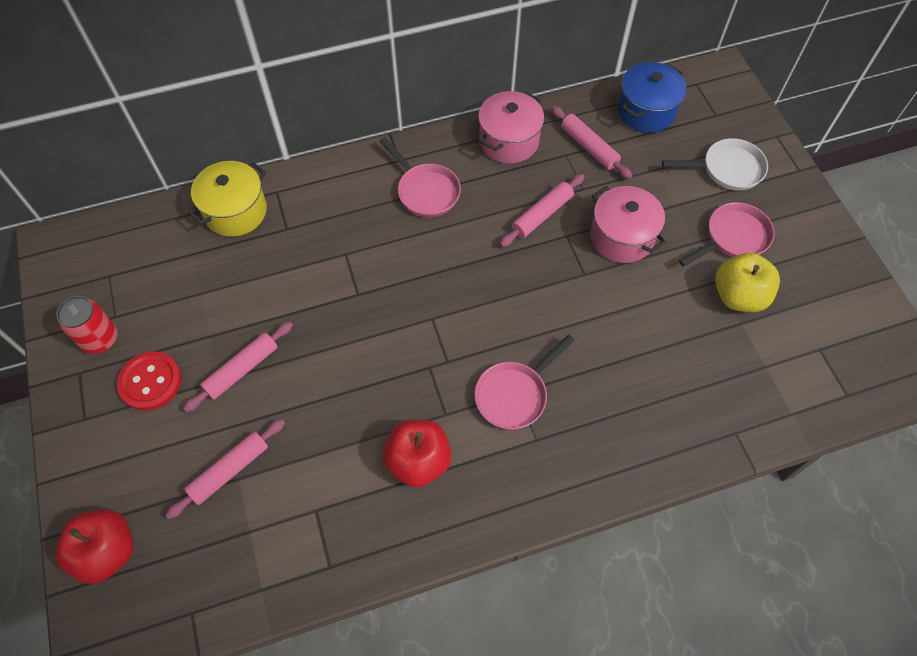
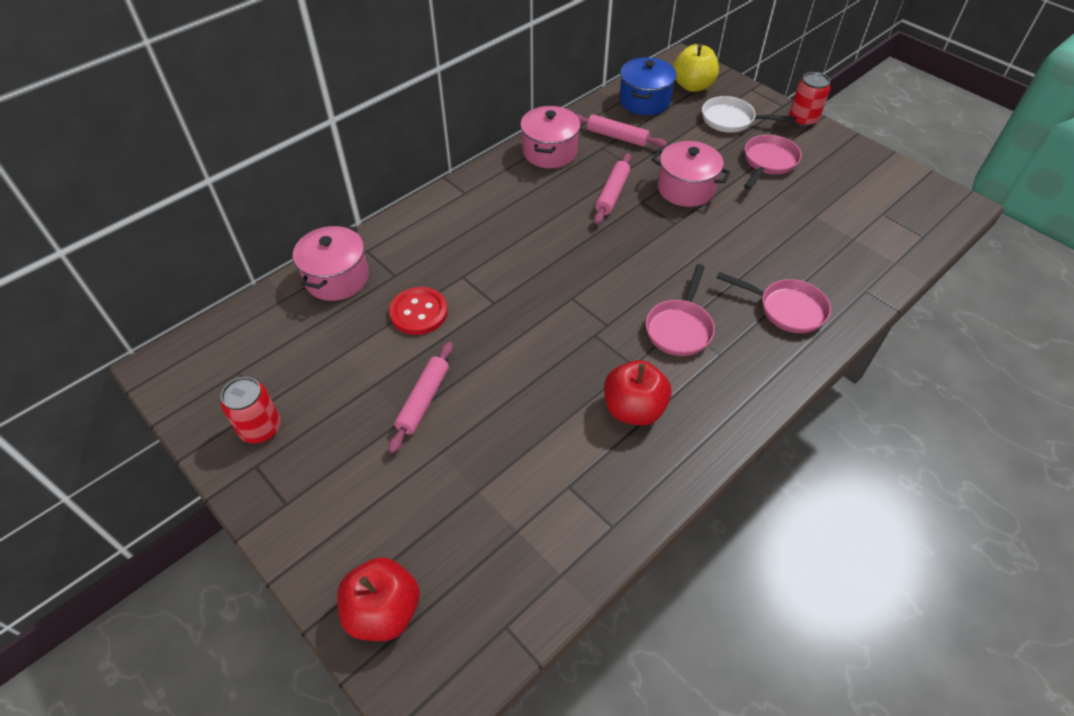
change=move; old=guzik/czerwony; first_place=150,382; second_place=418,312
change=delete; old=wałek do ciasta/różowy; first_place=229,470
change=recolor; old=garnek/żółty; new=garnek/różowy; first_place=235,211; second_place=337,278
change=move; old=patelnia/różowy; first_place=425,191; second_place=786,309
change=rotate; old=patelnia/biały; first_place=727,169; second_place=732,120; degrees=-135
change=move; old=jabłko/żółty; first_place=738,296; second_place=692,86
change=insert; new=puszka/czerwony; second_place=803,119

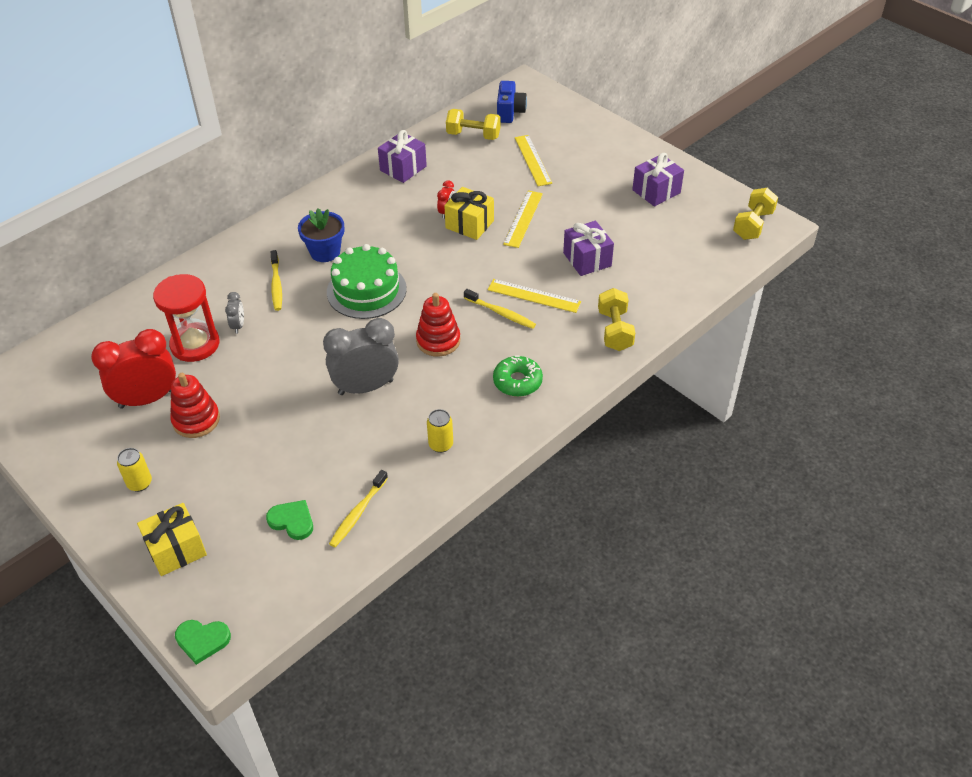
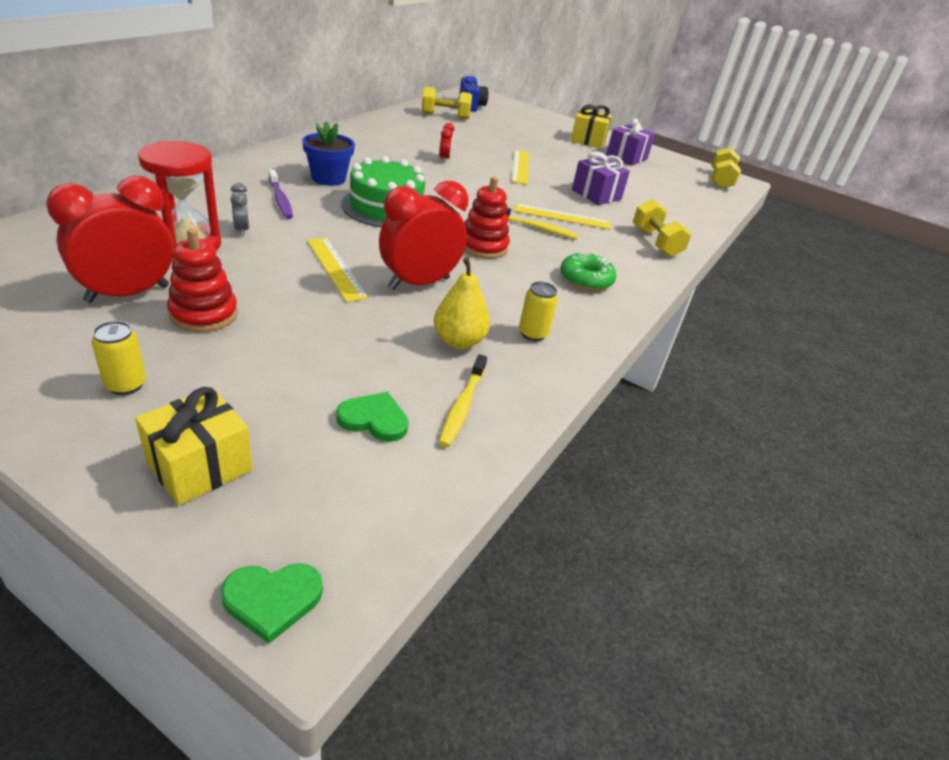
change=recolor; old=szczoteczka do zębów/żółty; new=szczoteczka do zębów/fioletowy; first_place=276,285; second_place=280,200
change=recolor; old=budzik/szary; new=budzik/czerwony; first_place=366,387; second_place=419,283
change=delete; old=prezent/fioletowy; first_place=403,168
change=move; old=prezent/żółty; first_place=469,224; second_place=588,141
change=move; old=linijka/żółty; first_place=532,160; second_place=335,268
change=insert; new=gruszka/żółty; second_place=458,341

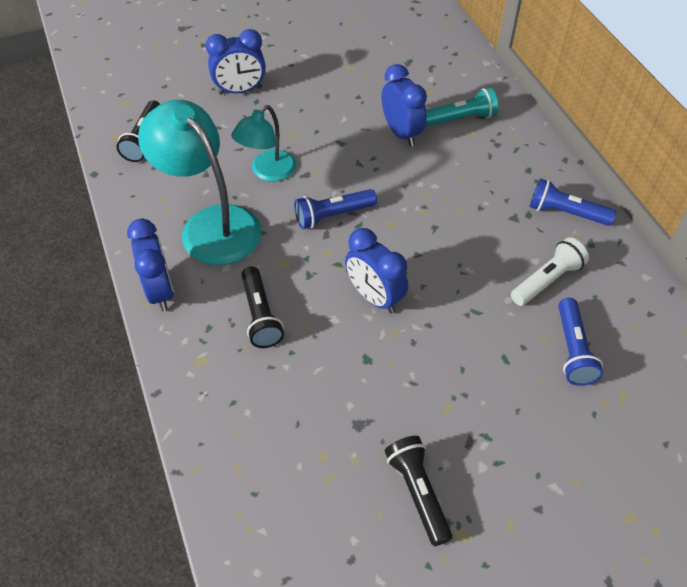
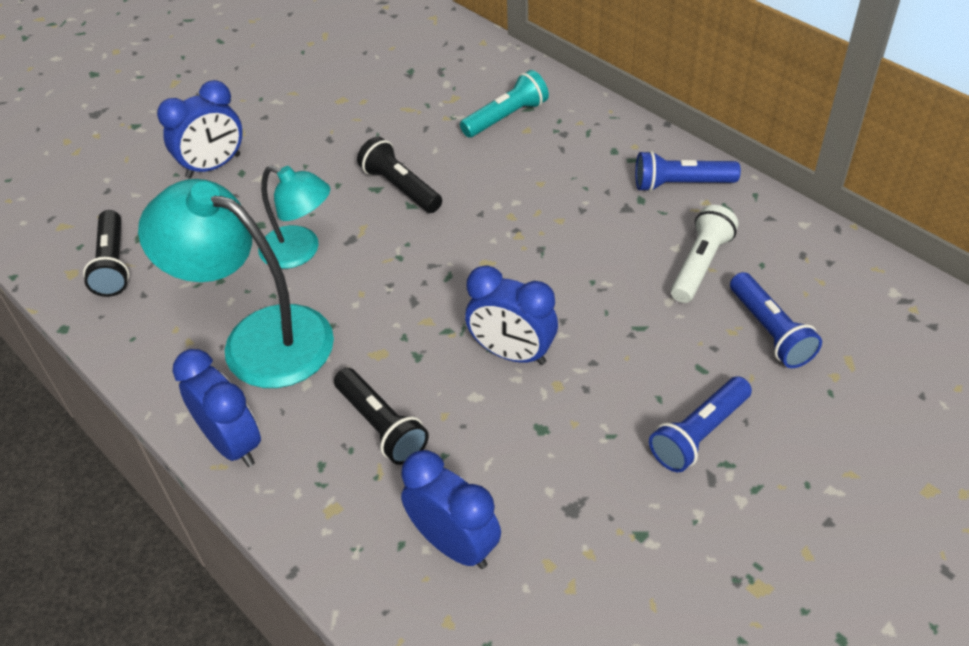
change=rotate; old=lampka/turkusowy; first_place=267,172; second_place=300,251; degrees=-75
change=move; old=latarka/niebieski; first_place=333,215; second_place=699,434
change=move; old=budzik/niebieski; first_place=401,133; second_place=454,544
change=move; old=latarka/czarny; first_place=418,492; second_place=400,187

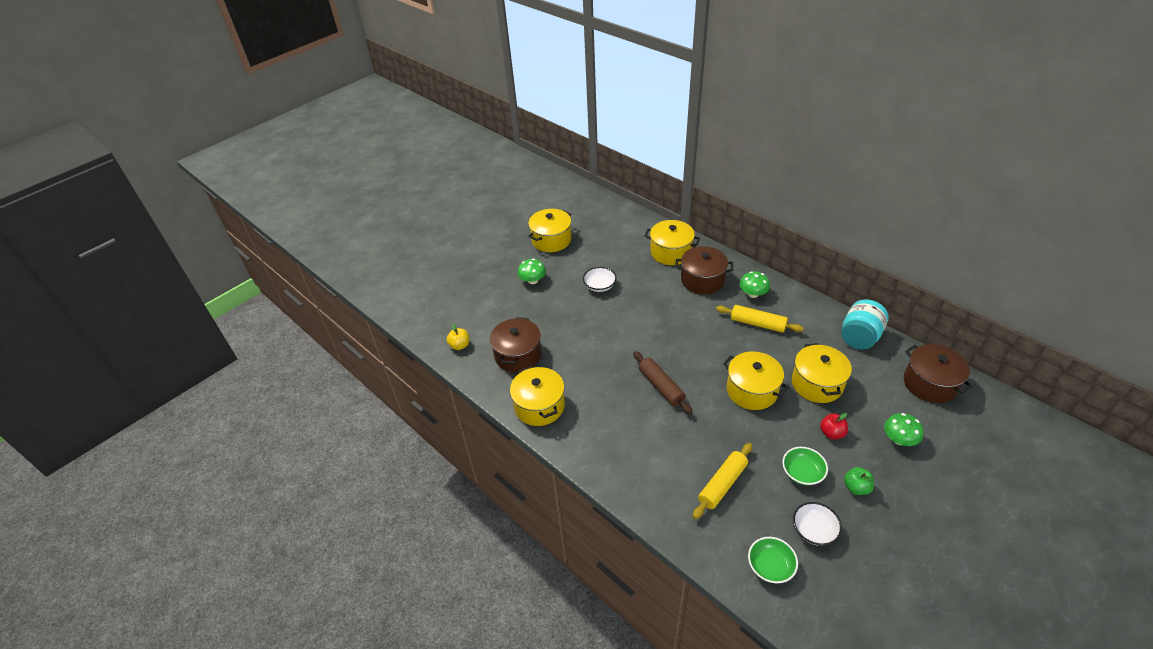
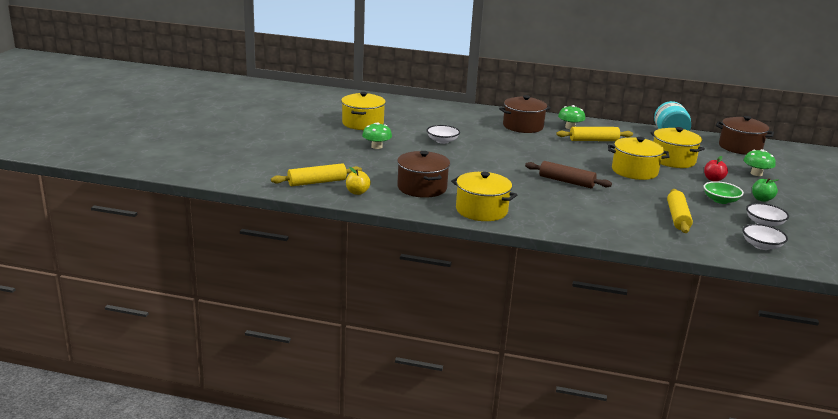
change=delete; old=garnek/żółty; first_place=671,252
change=recolor; old=miska/zielony; new=miska/biały; first_place=770,566; second_place=761,246
change=insert; new=wałek do ciasta/żółty; second_place=317,182

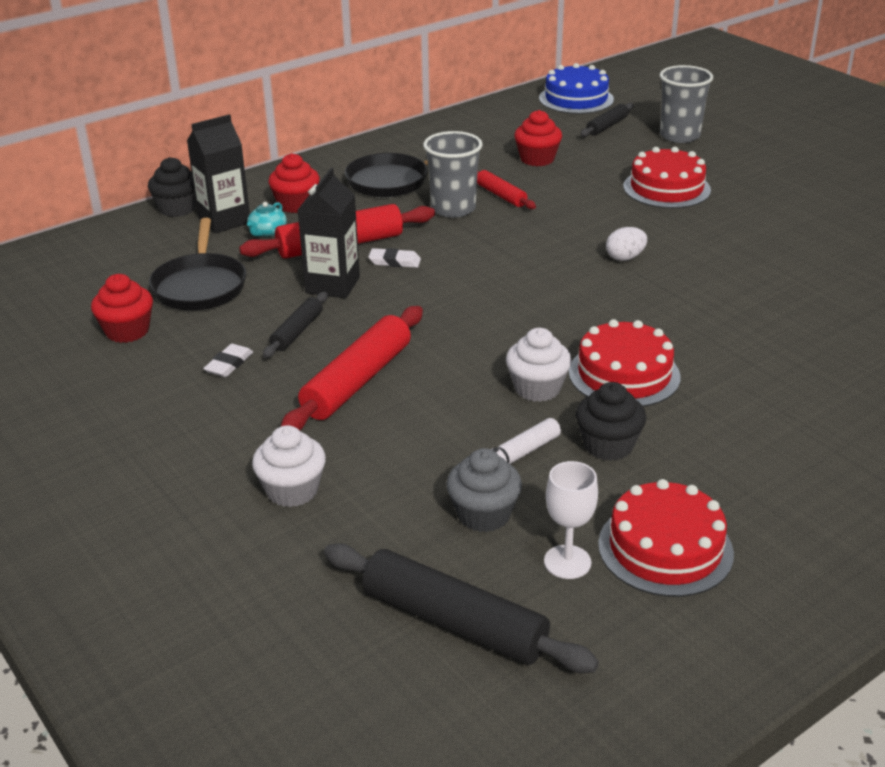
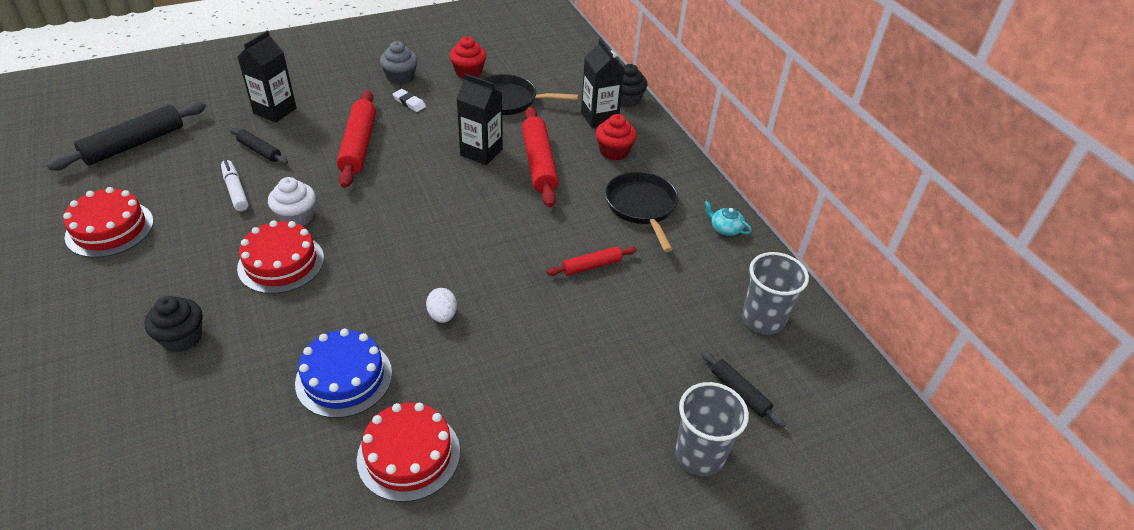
change=move; old=imbryk/turkusowy; first_place=267,232; second_place=725,228
change=replace; old=muffinka/biały; new=karton mleka/czarny; first_place=292,490; second_place=275,111
change=move; old=wałek do ciasta/czarny; first_place=297,331; second_place=259,150
change=rotate; old=wałek do ciasta/czerwony; first_place=357,381; second_place=359,145; degrees=45
change=delete; old=gumka do mazania/biały; first_place=394,262
change=move; old=szklanka/szary; first_place=453,209; second_place=763,319
change=move; old=muffinka/szary; first_place=483,514; second_place=400,77
change=delete; old=muffinka/czerwony; first_place=537,159
change=move; old=tort/niebieski; first_place=576,99; second_place=344,378
change=delete; old=kielich/biały; first_place=567,562
change=move; old=muffinka/czarny; first_place=608,445; second_place=182,338
change=move; old=tort/czerwony; first_place=666,188; second_place=409,455

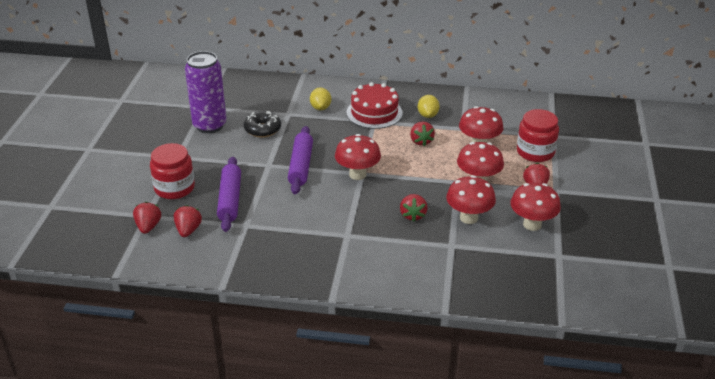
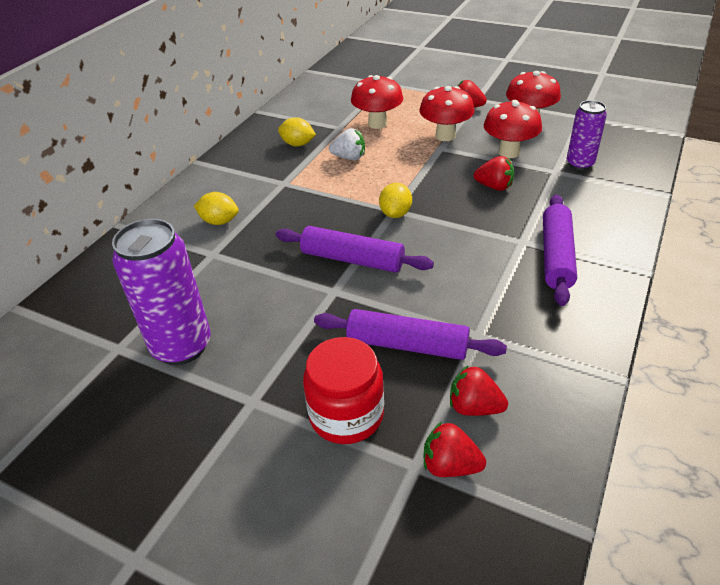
change=delete; old=donut/czarny; first_place=262,129
change=replace; old=grzyb/czerwony; new=cytryna/żółty; first_place=357,174; second_place=395,214
change=delete; old=tort/czerwony; first_place=374,113
change=recolor; old=truskawka/czerwony; new=truskawka/biały; first_place=421,141; second_place=349,157
change=delete; old=słoik/czerwony; first_place=535,152
change=insert; new=wałek do ciasta/fioletowy; second_place=556,256
change=insert; new=puszka/fioletowy; second_place=579,164

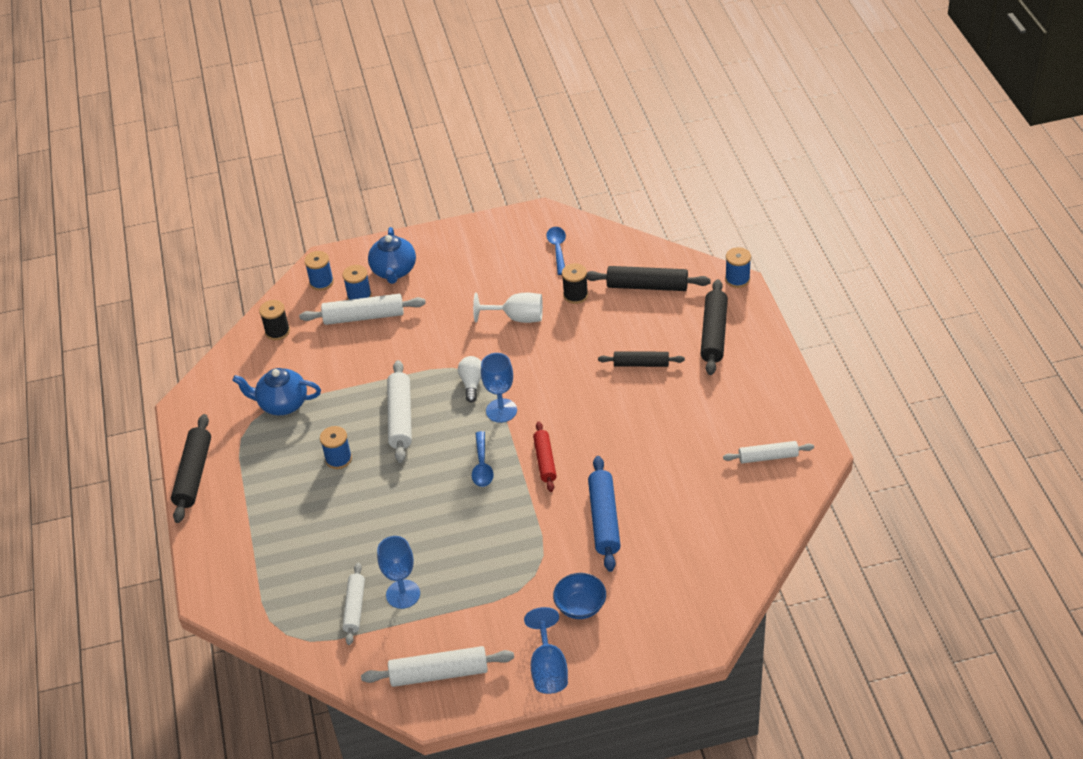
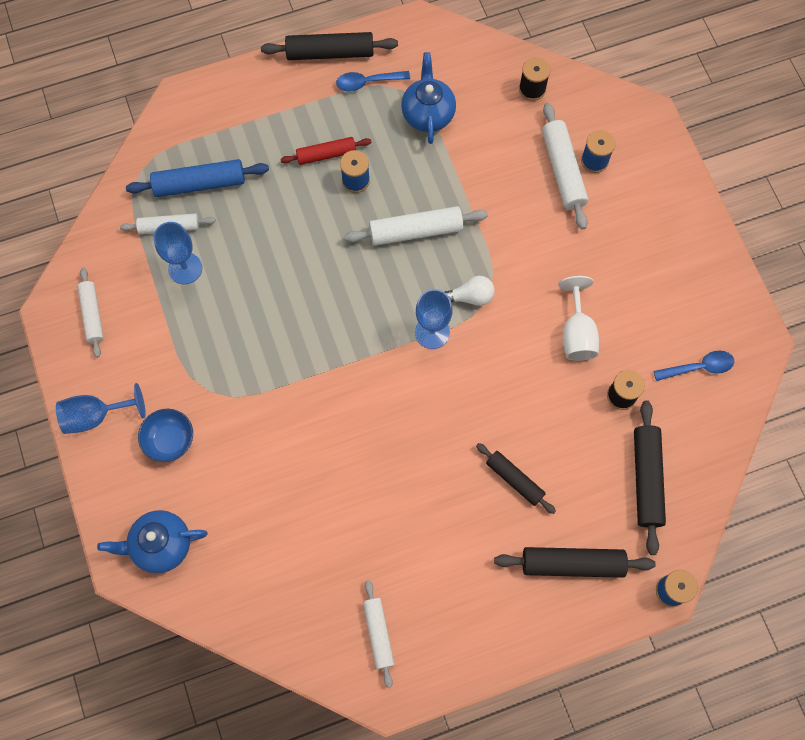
change=delete; old=szpulka/niebieski; first_place=321,282
change=resize; old=wałek do ciasta/biały; first_place=439,673; second_place=92,315; factor=0.66
change=move; old=imbryk/niebieski; first_place=394,271; second_place=161,545
change=move; old=łyżka/niebieski; first_place=482,466; second_place=367,82
change=move; old=wałek do ciasta/czerwony; first_place=545,461; second_place=326,155
change=move; old=wałek do ciasta/niebieski; first_place=604,519; second_place=200,184
change=rotate; old=wałek do ciasta/czarny; first_place=641,364; second_place=514,480; degrees=-45

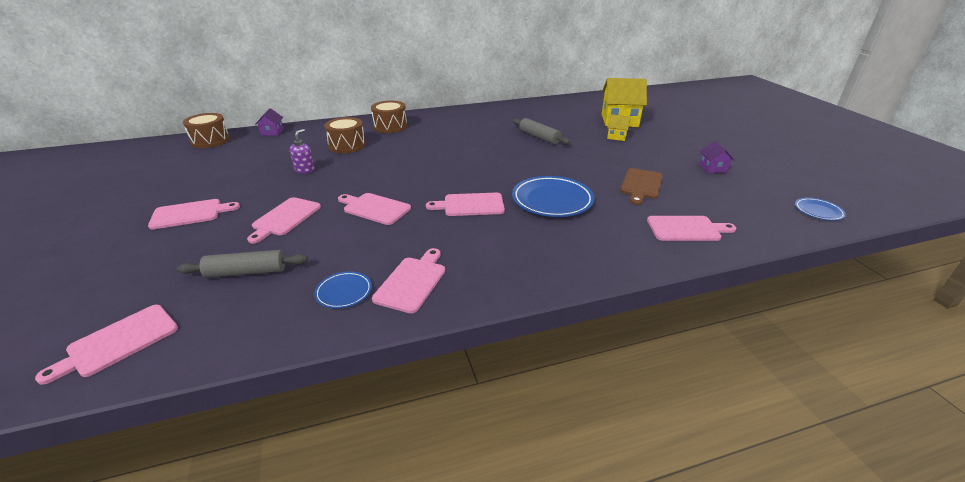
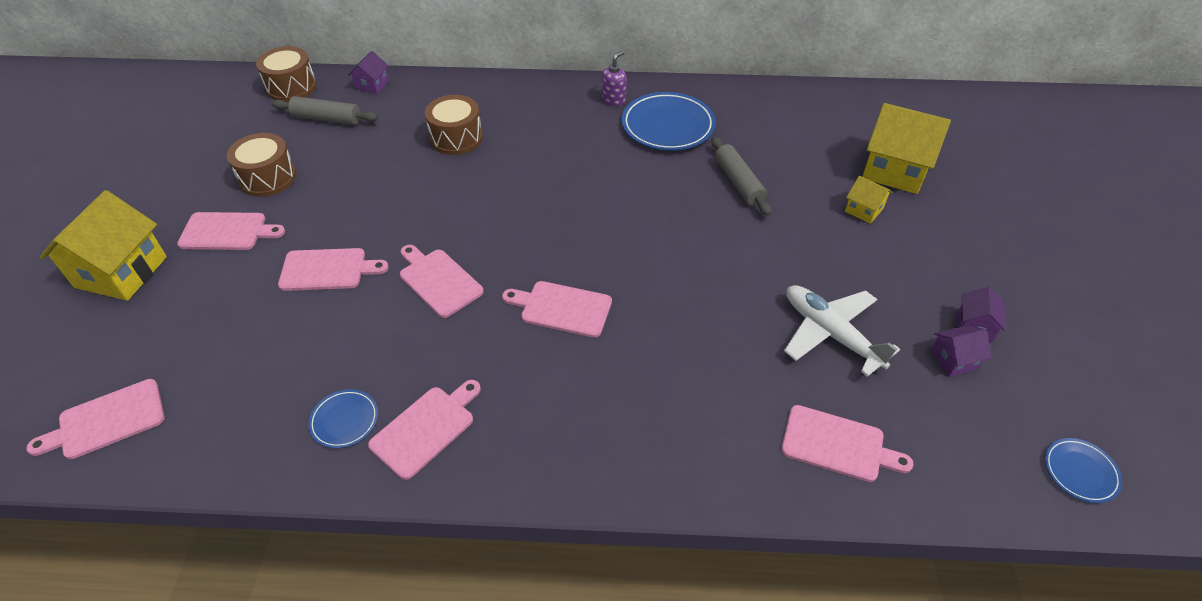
change=move; old=wałek do ciasta/szary; first_place=246,272; second_place=327,118
change=rotate; old=deska do krojenia/różowy; first_place=285,218; second_place=327,270; degrees=-135
change=move; old=dozownik mydła/fioletowy; first_place=305,170; second_place=614,100
change=move; old=bęben/brązowy; first_place=390,126; second_place=268,178
change=move; old=talerz/niebieski; first_place=552,200; second_place=668,126
change=replace; old=deska do krojenia/brązowy; new=samolot/biały; first_place=641,185; second_place=830,333
change=insert; new=domek/żółty; second_place=121,272
change=insert; new=domek/fioletowy; second_place=953,360

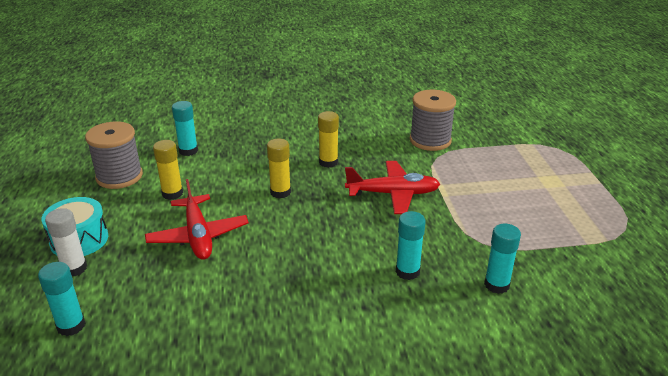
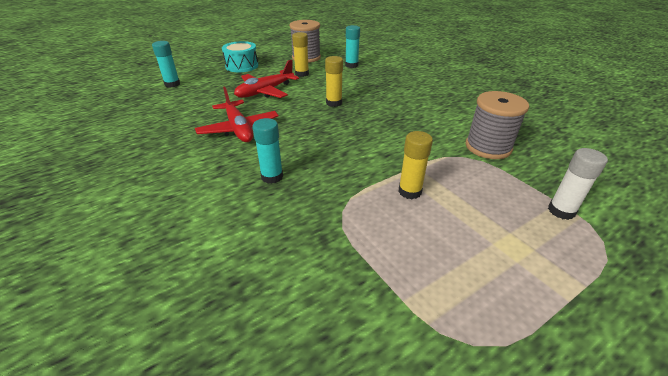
change=move; old=klej w sztyfcie/biały; first_place=74,268; second_place=561,211
change=move; old=klej w sztyfcie/żółty; first_place=328,162; second_place=409,191
change=move; old=samolot/czerwony; first_place=393,194; second_place=239,129
change=delete; old=klej w sztyfcie/turkusowy; first_place=496,285

